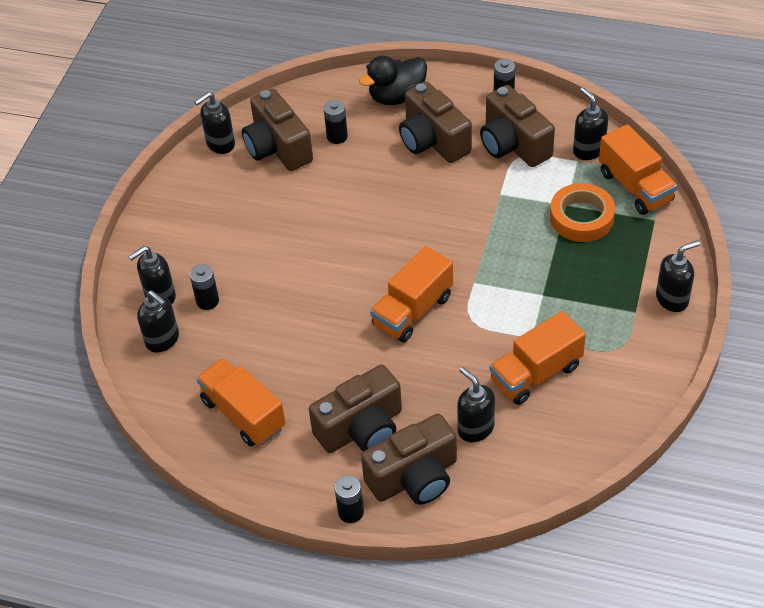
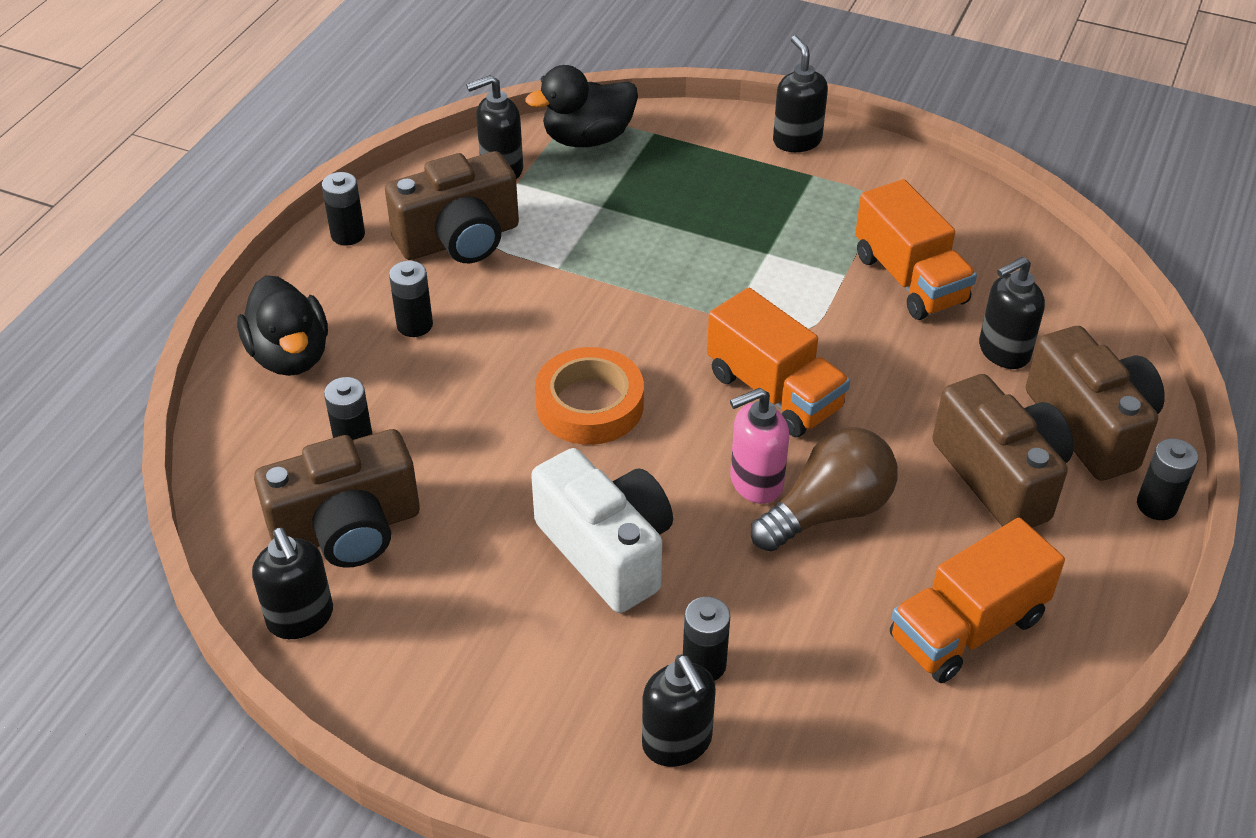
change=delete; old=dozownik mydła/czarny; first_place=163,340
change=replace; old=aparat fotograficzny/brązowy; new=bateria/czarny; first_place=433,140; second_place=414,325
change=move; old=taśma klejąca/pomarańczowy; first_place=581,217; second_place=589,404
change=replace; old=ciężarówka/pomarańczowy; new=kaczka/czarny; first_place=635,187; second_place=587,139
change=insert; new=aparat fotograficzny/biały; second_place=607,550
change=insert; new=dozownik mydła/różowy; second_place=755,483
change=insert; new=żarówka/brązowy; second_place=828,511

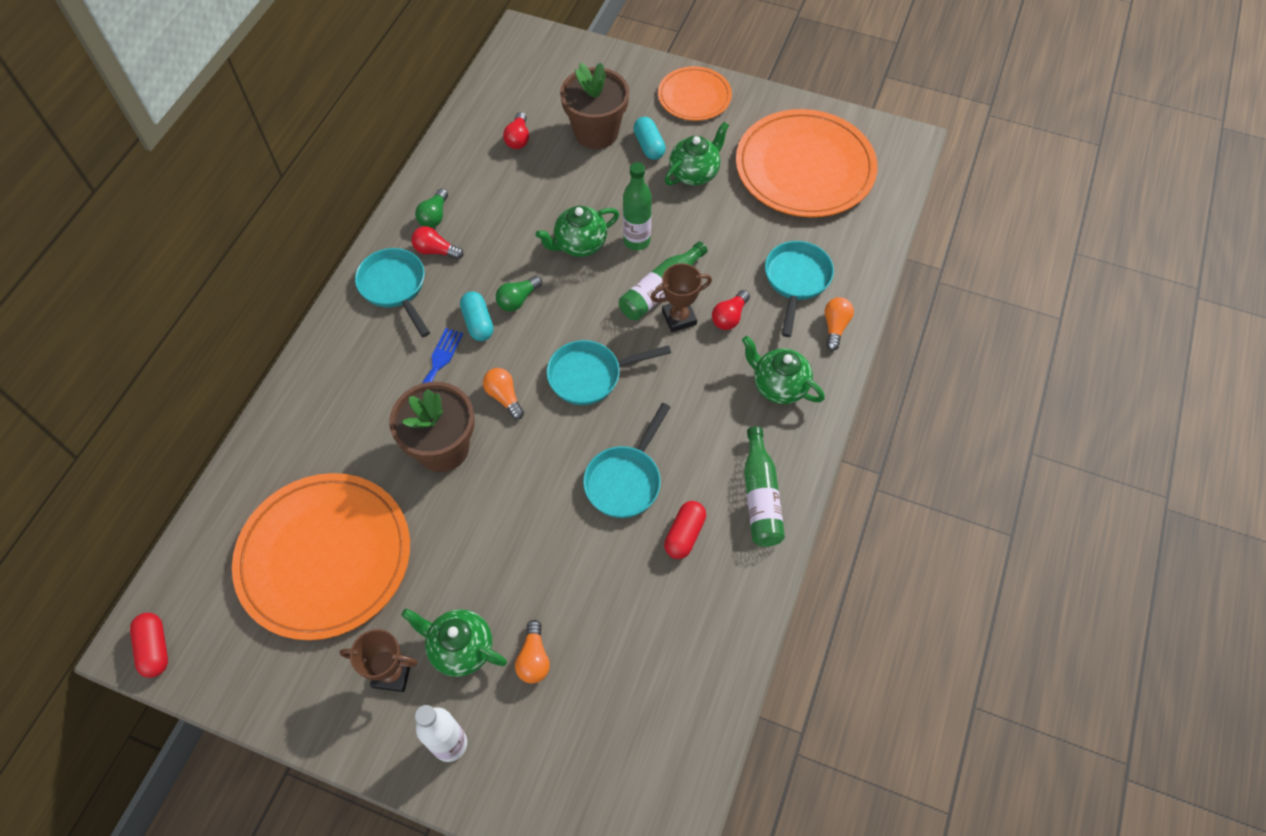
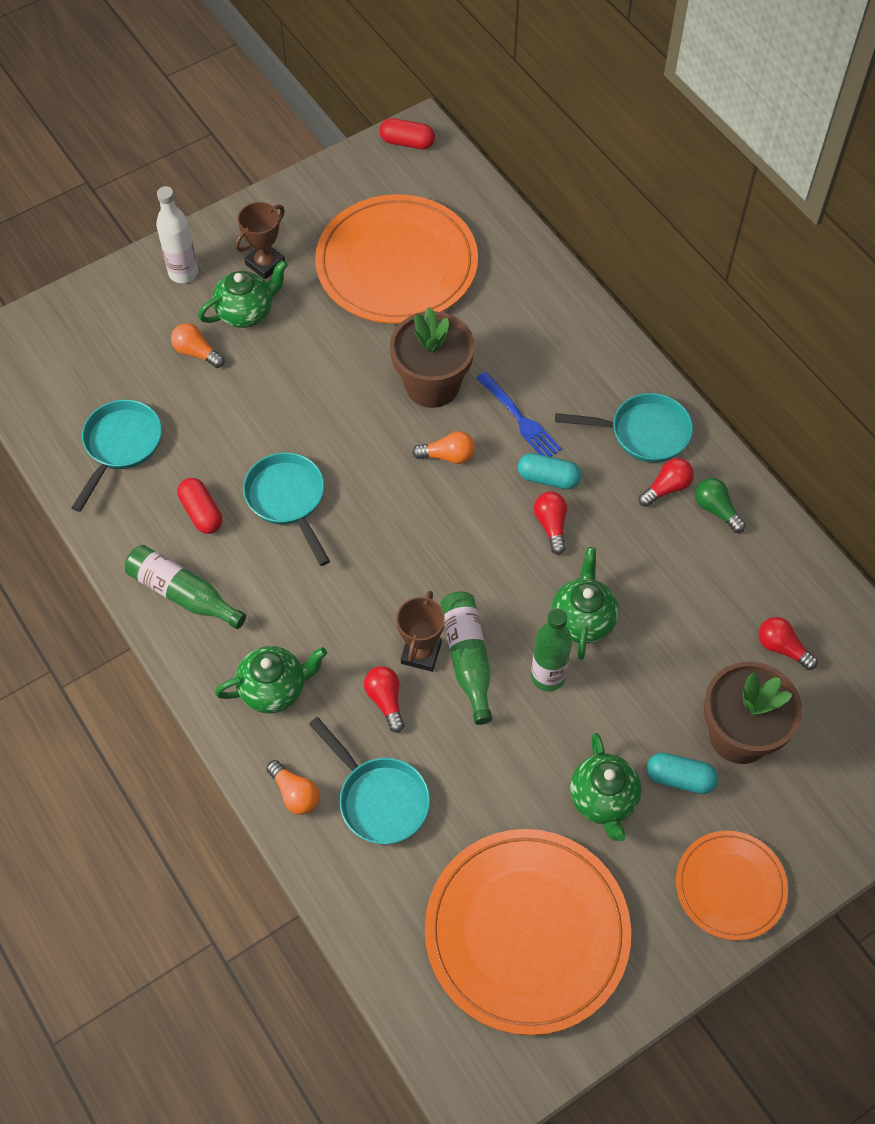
change=recolor; old=żarówka/zielony; new=żarówka/czerwony; first_place=518,300; second_place=551,525
change=move; old=patelnia/turkusowy; first_place=590,376; second_place=120,446

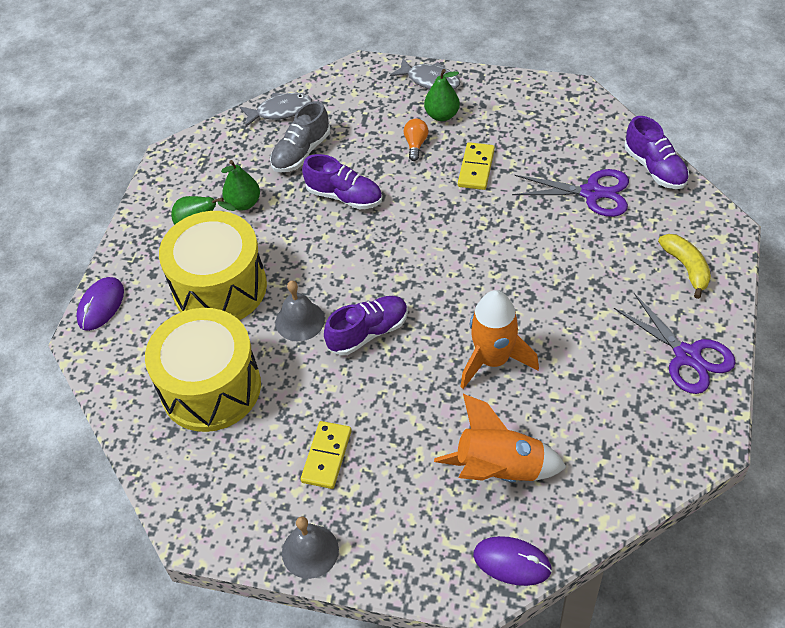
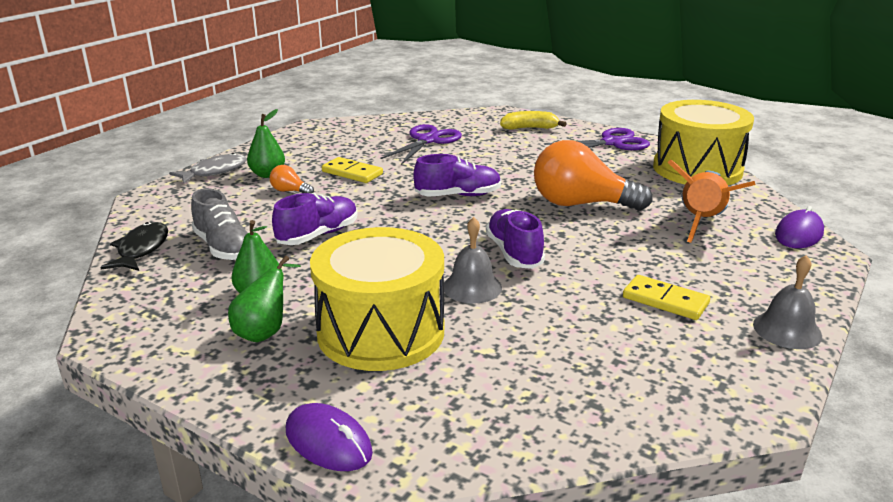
change=move; old=bęben/żółty; first_place=211,388; second_place=697,169
change=recolor; old=ryba/szary; new=ryba/czarny; first_place=280,111; second_place=141,249
change=replace; old=rakieta/pomarańczowy; new=żarówka/pomarańczowy; first_place=493,360; second_place=581,204
change=move; old=but/fioletowy; first_place=655,168; second_place=458,195

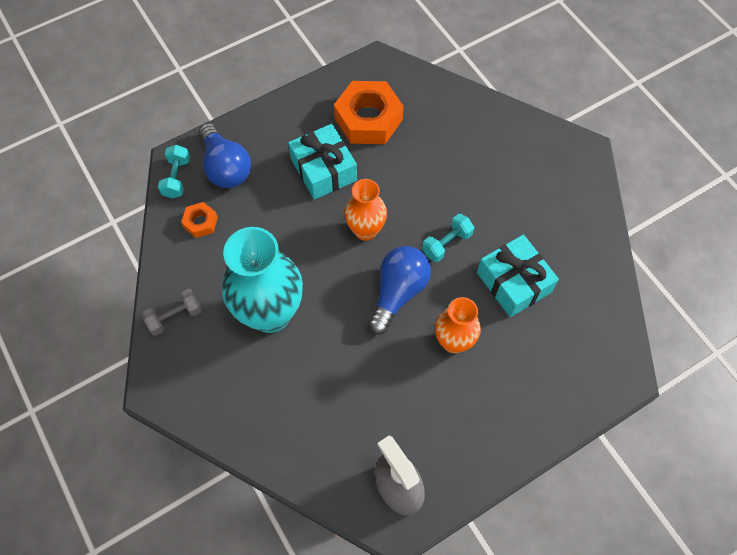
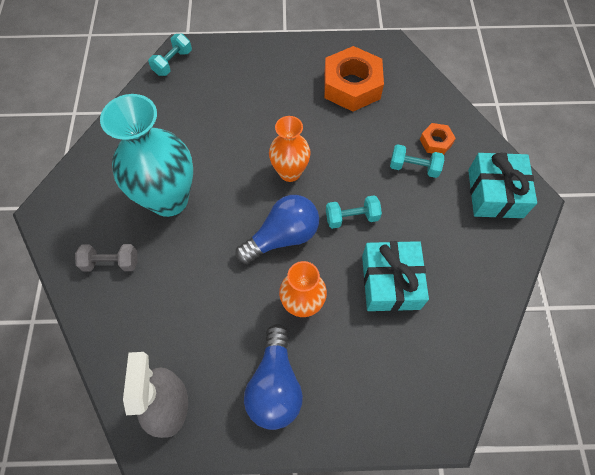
change=move; old=hantel/szary; first_place=175,317; second_place=111,262
change=move; old=nakrętka/pomarańczowy; first_place=200,222; second_place=436,142
change=move; old=żarówka/niebieski; first_place=226,167; second_place=275,385
change=move; old=prezent/turkusowy; first_place=324,170; second_place=495,193
change=insert; new=hantel/turkusowy; second_place=414,167

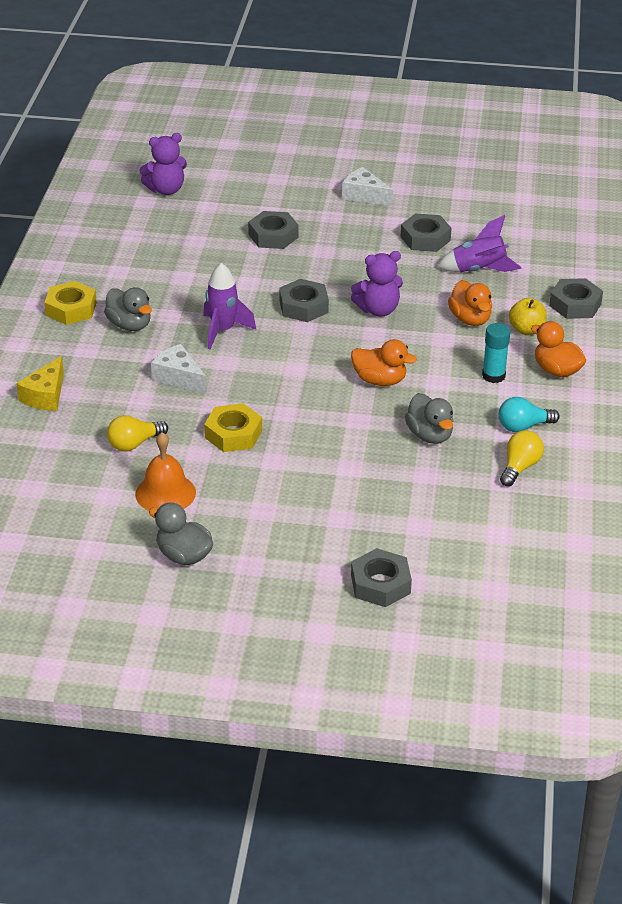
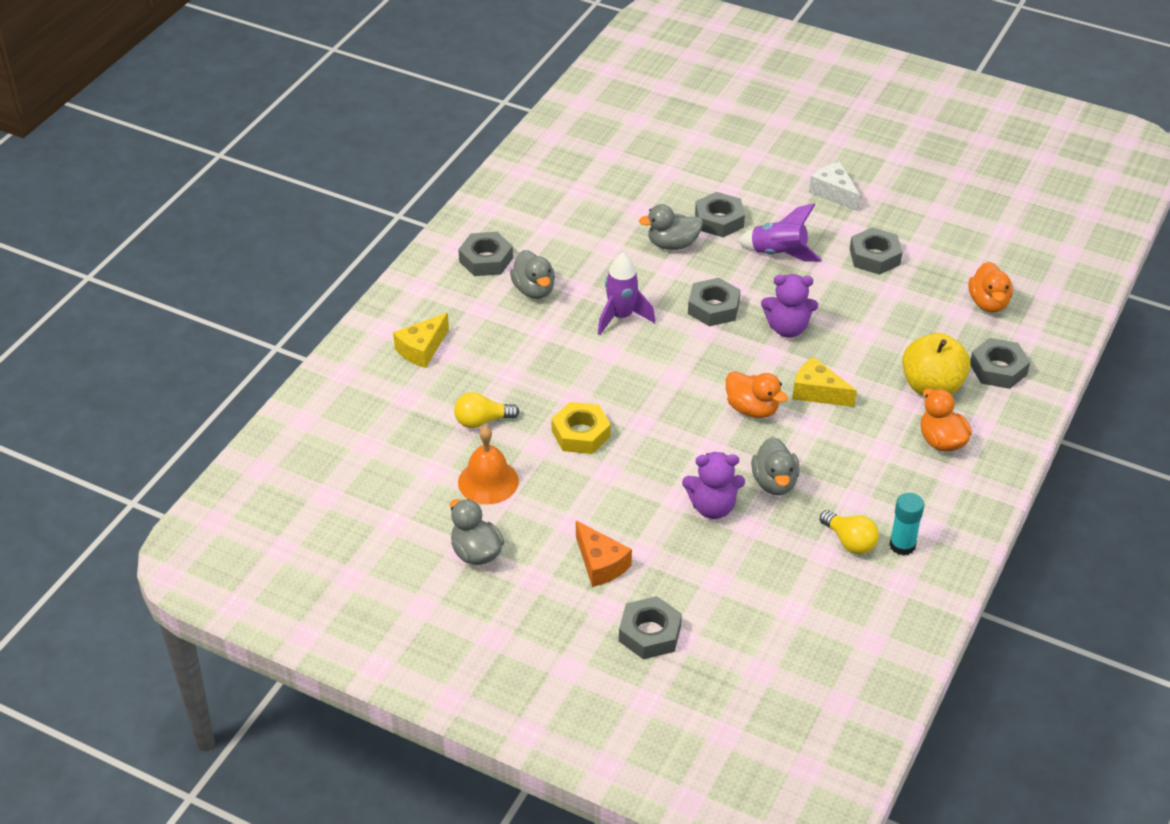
change=recolor; old=nakrętka/żółty; new=nakrętka/szary; first_place=71,309; second_place=486,260
change=move; old=miś/fioletowy; first_place=166,190; second_place=712,507
change=delete; old=ser/biały; first_place=178,377
change=move; old=rakieta/fioletowy; first_place=478,270; second_place=778,254
change=move; old=kaczka/pomarańczowy; first_place=470,319; second_place=988,303
change=move; old=klej w sztyfcie/turkusowy; first_place=493,376; second_place=902,545
change=delete; old=żarówka/turkusowy; first_place=523,426
change=rotate; old=żarówka/żółty; first_place=519,467; second_place=850,541; degrees=90
change=resize; old=jabłko/żółty; first_place=526,330; second_place=931,386; factor=1.65
change=insert; new=ser/pomarańczowy; second_place=600,564
change=insert; new=kaczka/szary; second_place=672,244
change=insert; new=ser/żółty; second_place=817,392

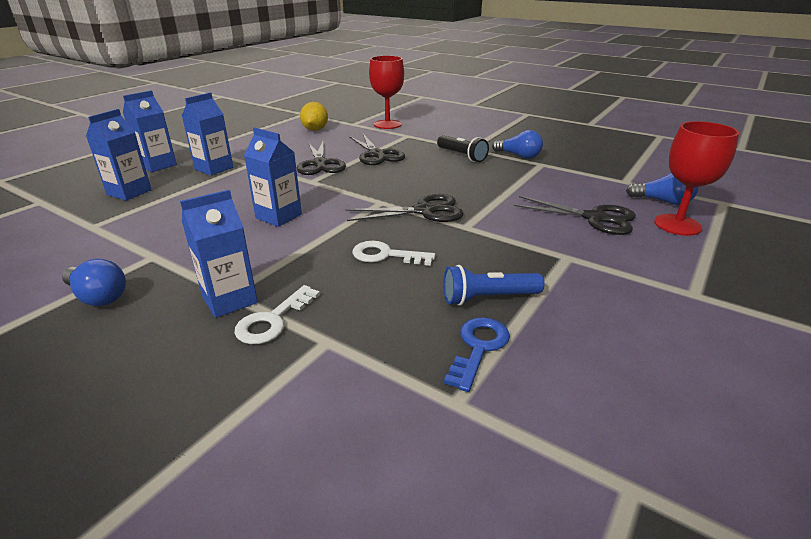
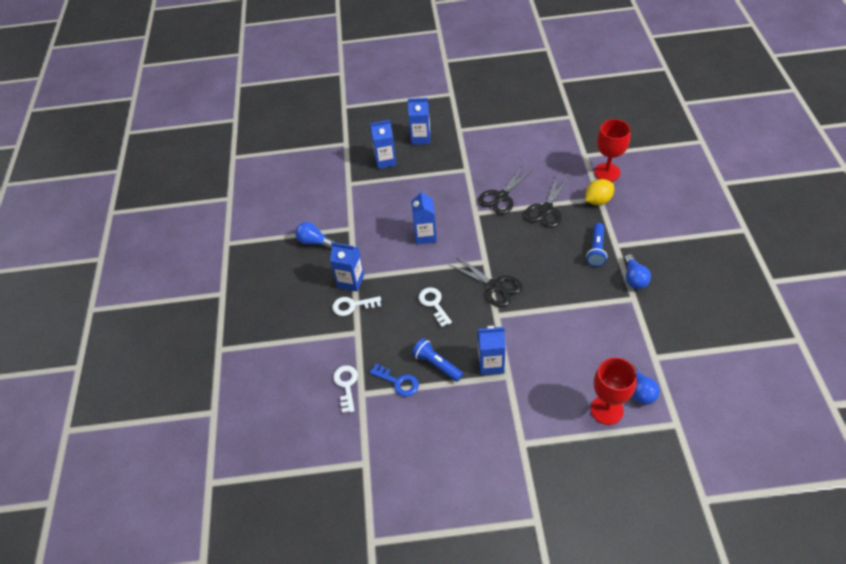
change=rotate; old=żarówka/niebieski; first_place=98,297; second_place=314,242; degrees=120
change=move; old=karton mleka/niebieski; first_place=214,168; second_place=491,363
change=move; old=cytryna/żółty; first_place=315,130; second_place=598,200
change=recolor; old=latarka/czarny; new=latarka/niebieski; first_place=462,156; second_place=596,250
change=rotate; old=klucz/niebieski; first_place=478,348; second_place=398,382; degrees=45
change=delete; old=nożyczki/czarny; first_place=594,218
change=insert; new=klucz/biały; second_place=346,385

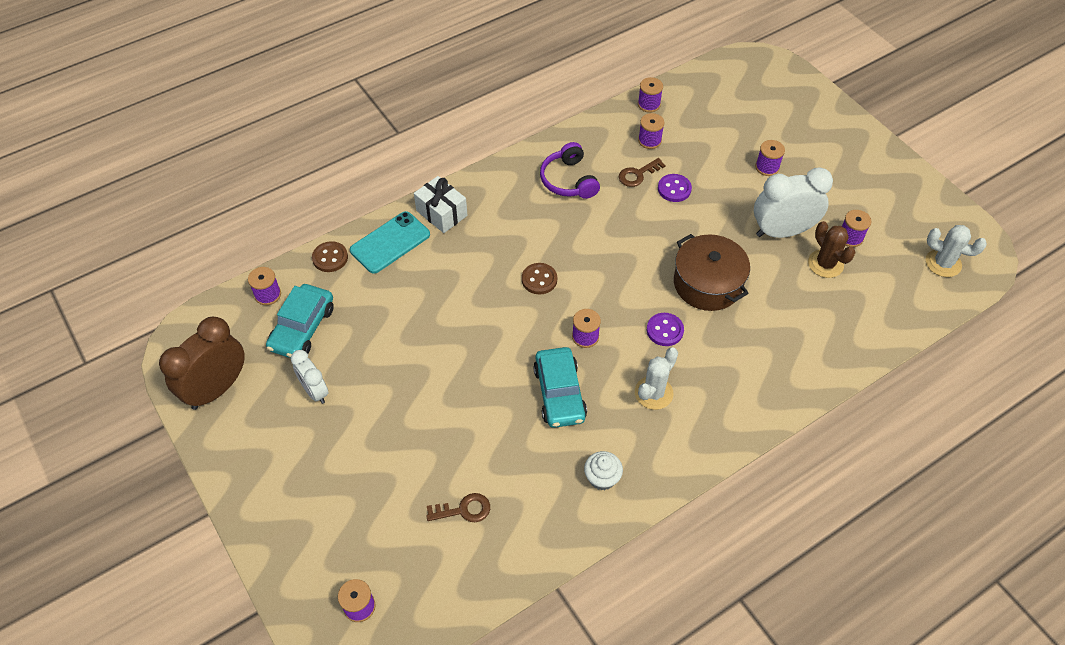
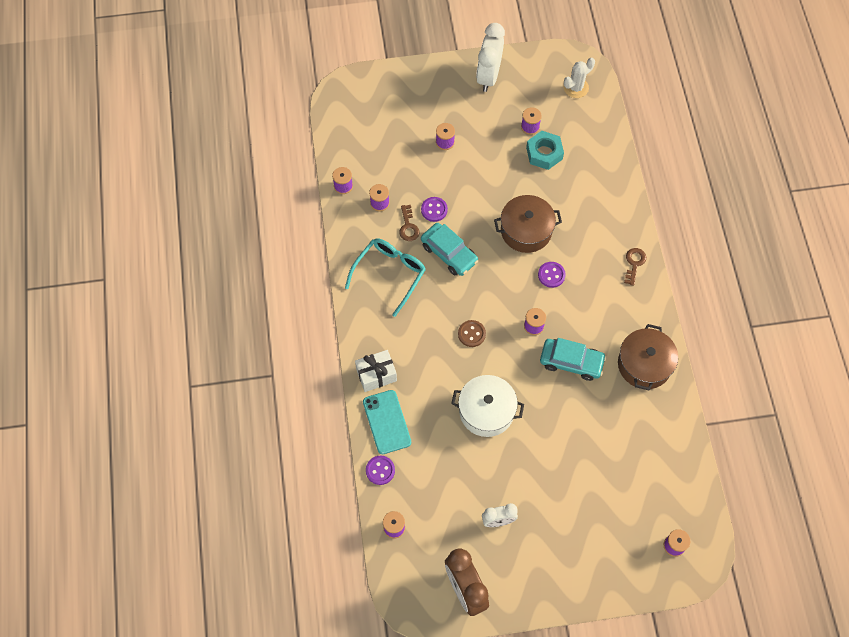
change=move; old=samochód/turkusowy; first_place=302,328; second_place=449,253
change=recolor; old=guzik/brązowy; new=guzik/fioletowy; first_place=330,258; second_place=380,470
change=move; old=klucz/brązowy; first_place=464,510; second_place=634,263
change=replace; old=słuchawki/fioletowy; new=okulary/turkusowy; first_place=568,180; second_place=389,274
change=replace; old=muffinka/biały; new=garnek/brązowy; first_place=602,478; second_place=644,364
change=delete; old=kaktus/biały; first_place=653,393
change=move; old=budzik/biały; first_place=782,231; second_place=488,76
change=replace; old=kaktus/brązowy; new=nakrętka/turkusowy; first_place=825,264; second_place=544,153
change=insert; new=garnek/biały; second_place=486,411

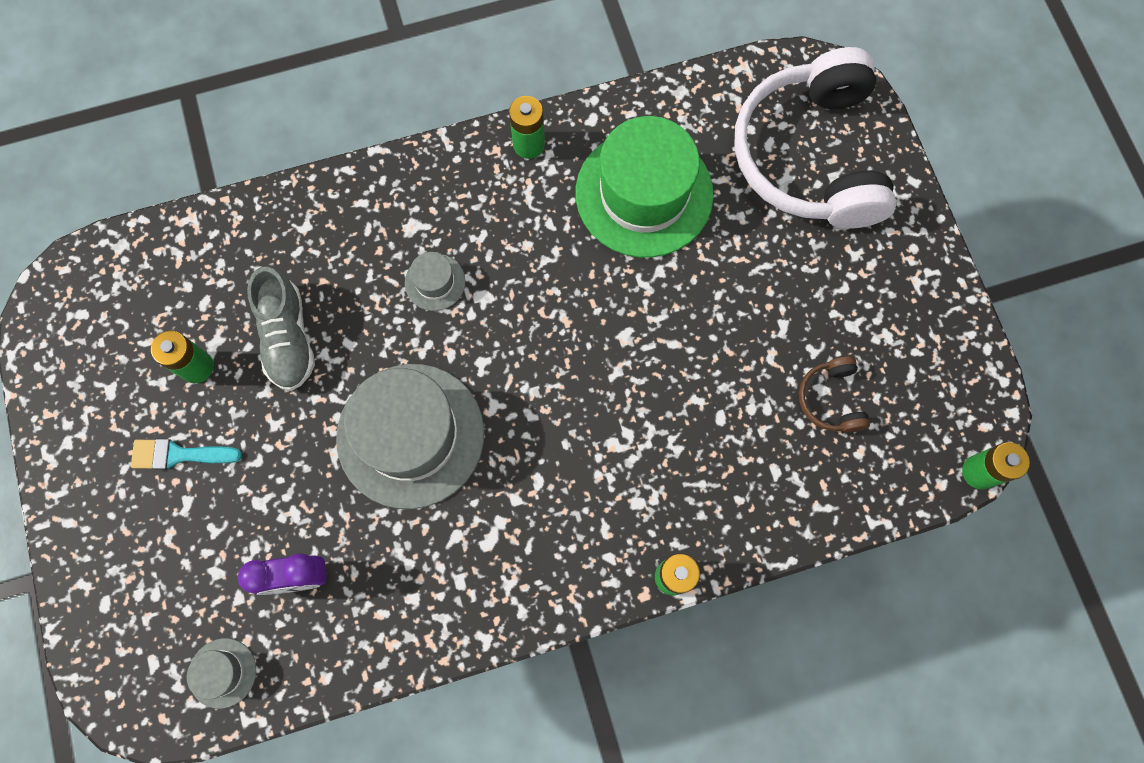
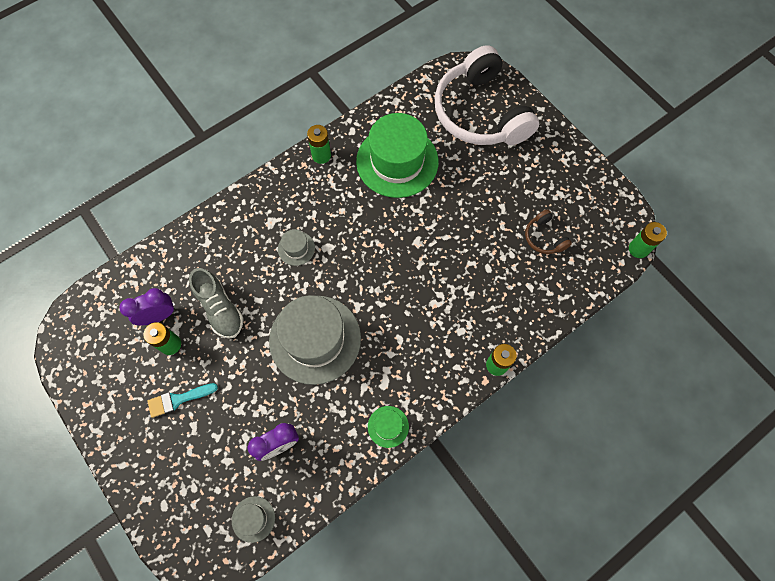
change=insert; new=budzik/fioletowy; second_place=159,316
change=insert; new=kapelusz/zielony; second_place=388,426

